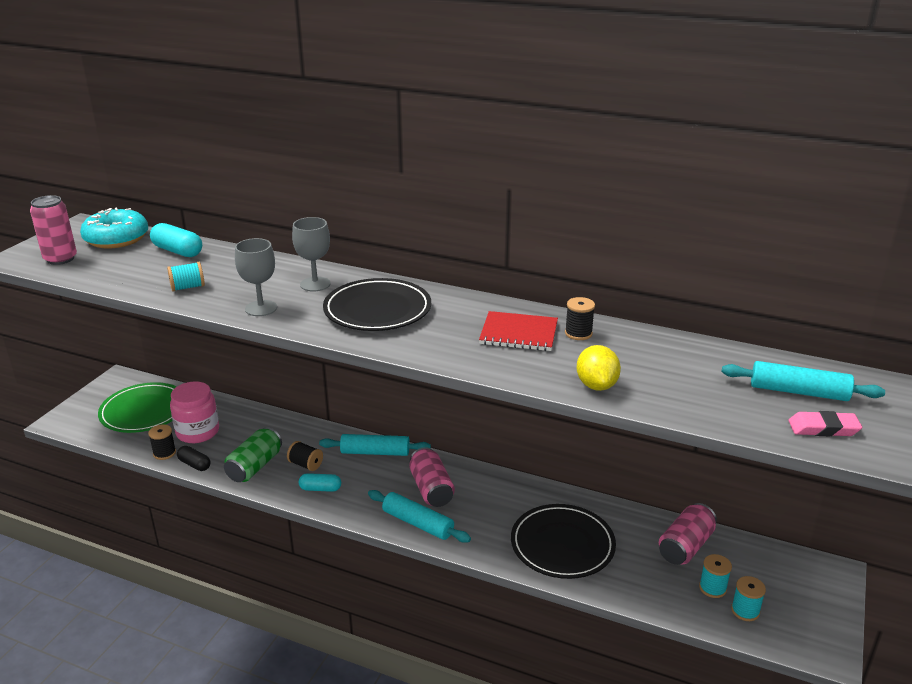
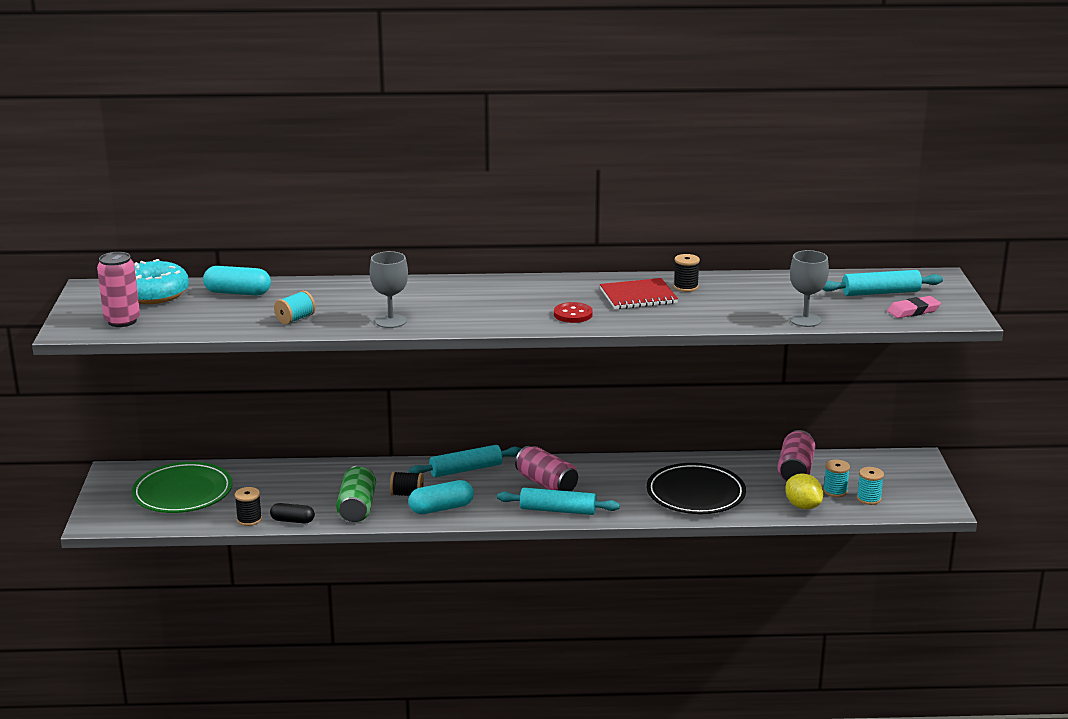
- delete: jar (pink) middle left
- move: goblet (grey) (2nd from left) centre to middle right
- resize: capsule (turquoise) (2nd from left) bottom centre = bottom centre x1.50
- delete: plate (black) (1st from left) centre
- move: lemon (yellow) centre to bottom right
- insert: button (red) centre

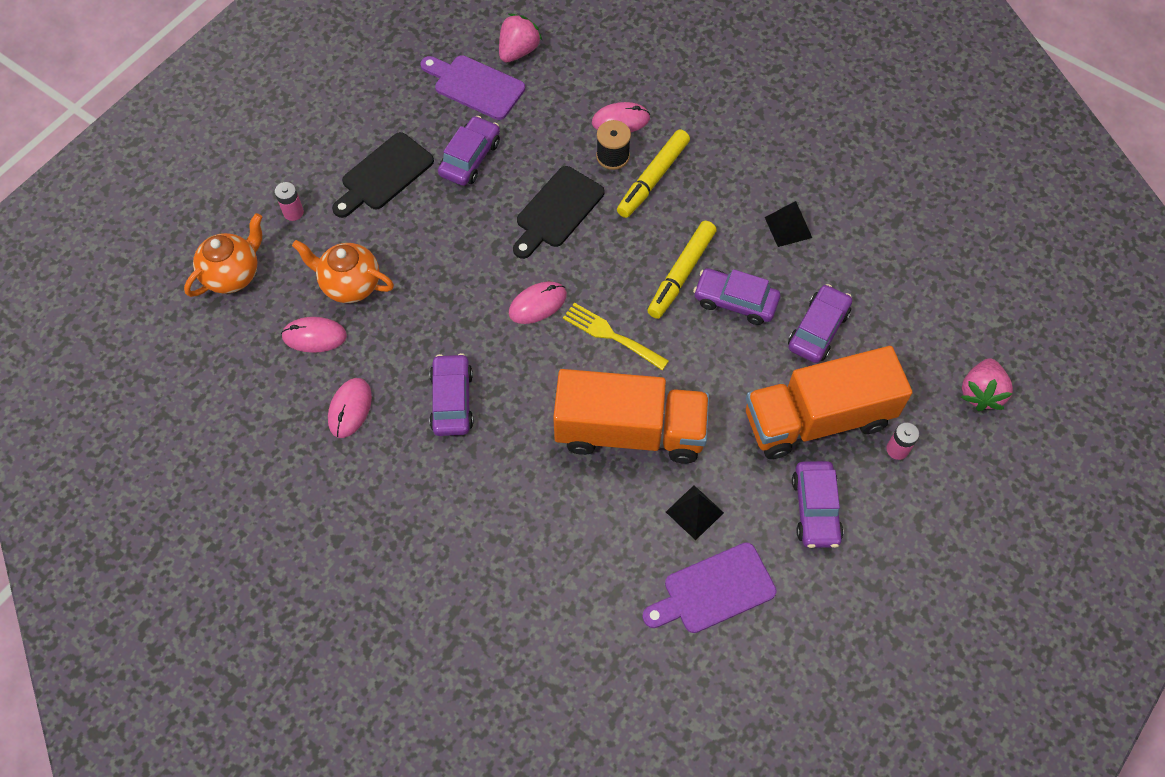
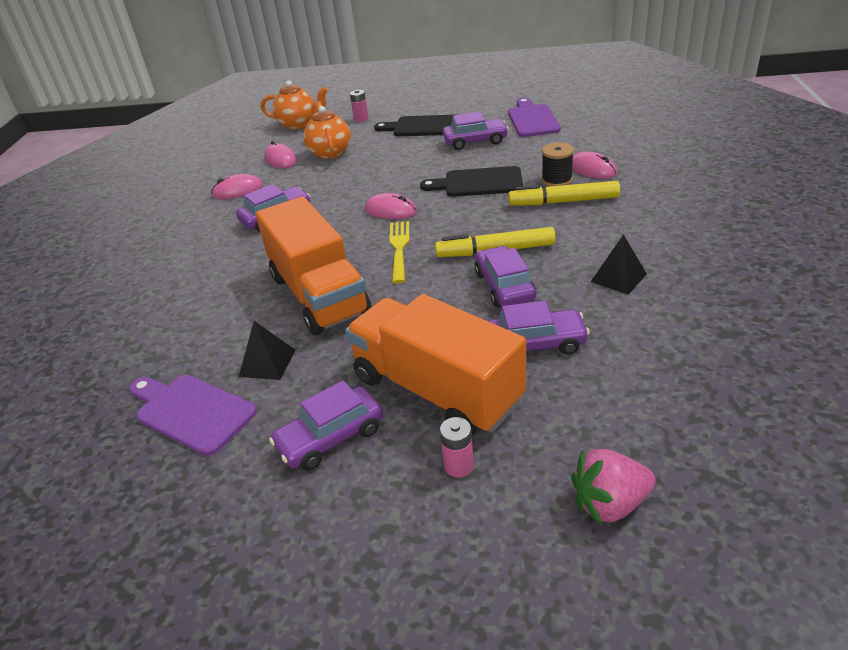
- delete: strawberry (pink) (1st from left) top centre

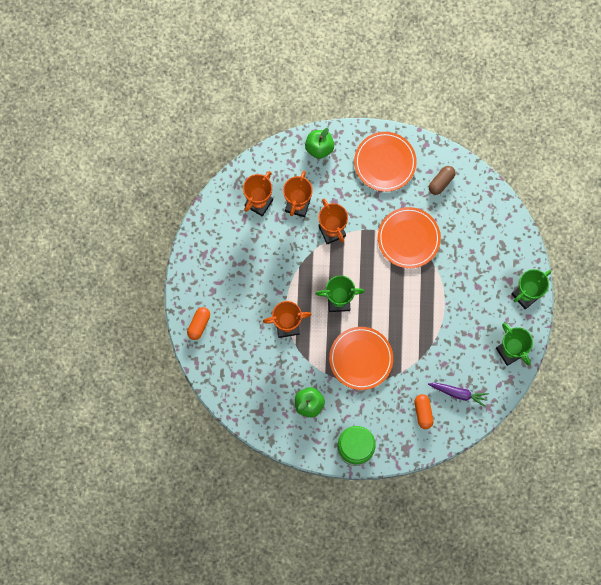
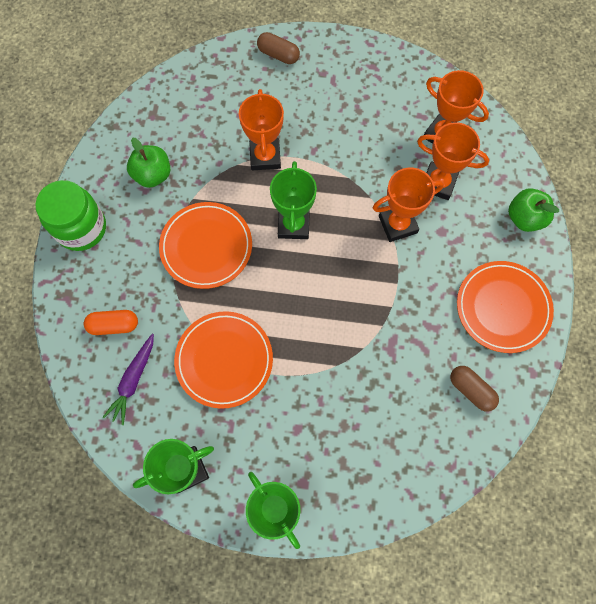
- recolor: capsule (orange) (1st from left) middle left to capsule (brown) (1st from left) top centre
- move: plate (orange) (3rd from left in the first image) middle right to plate (orange) (2nd from left) centre

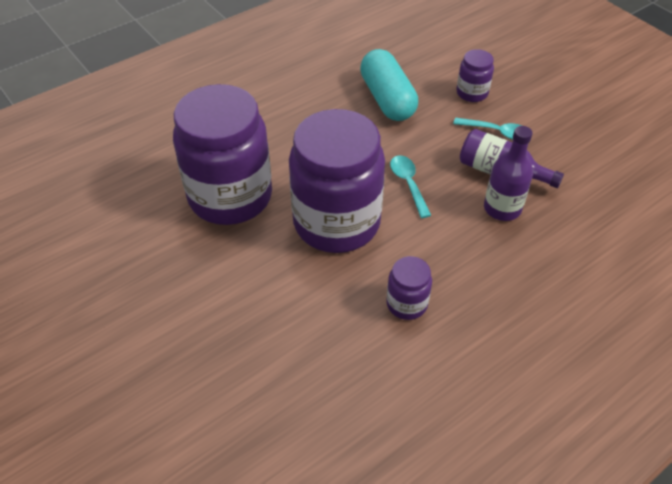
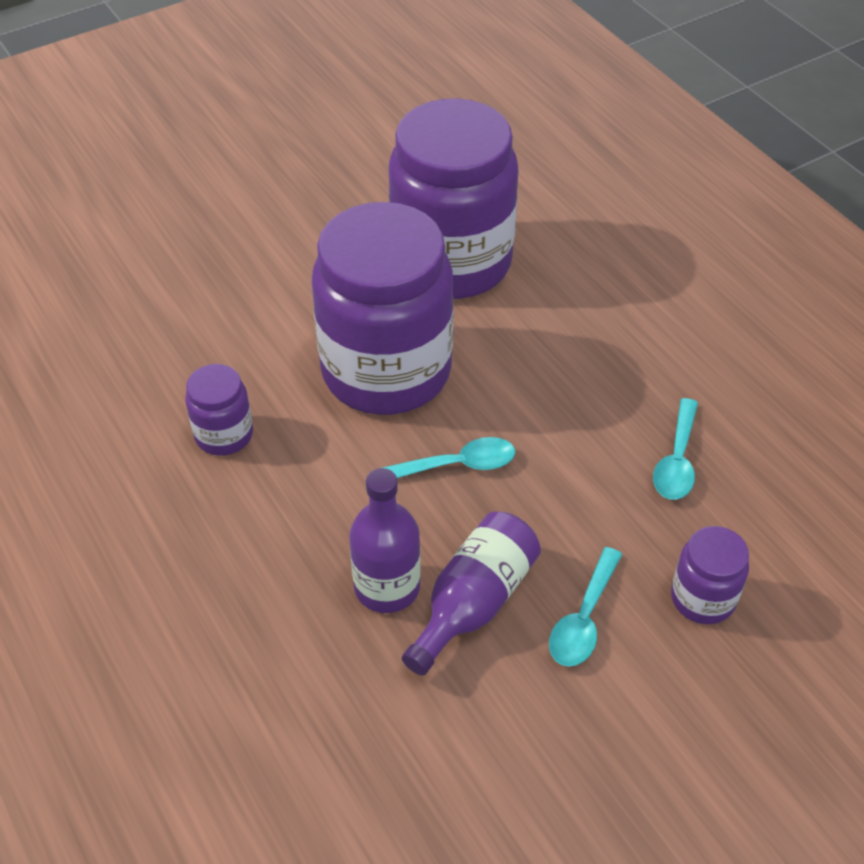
- replace: capsule (turquoise) top centre to spoon (turquoise) (3rd from left) middle right

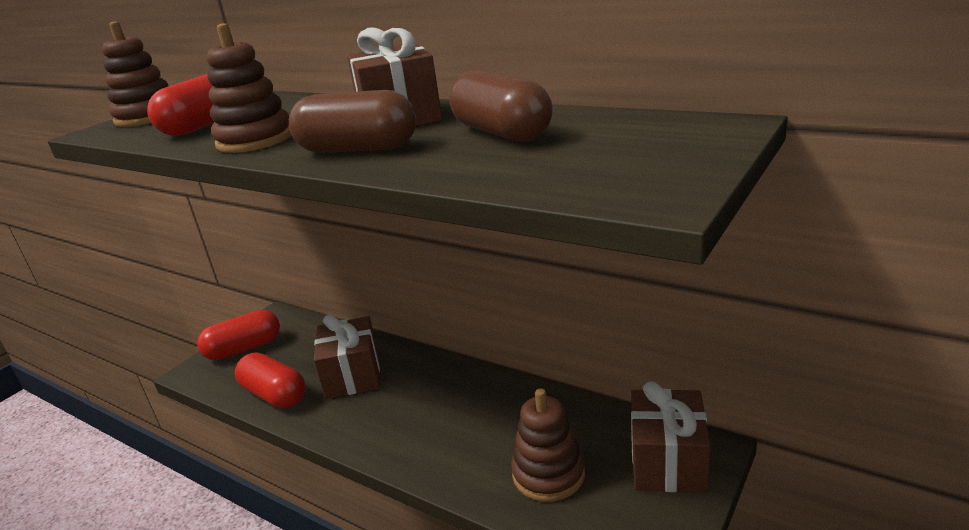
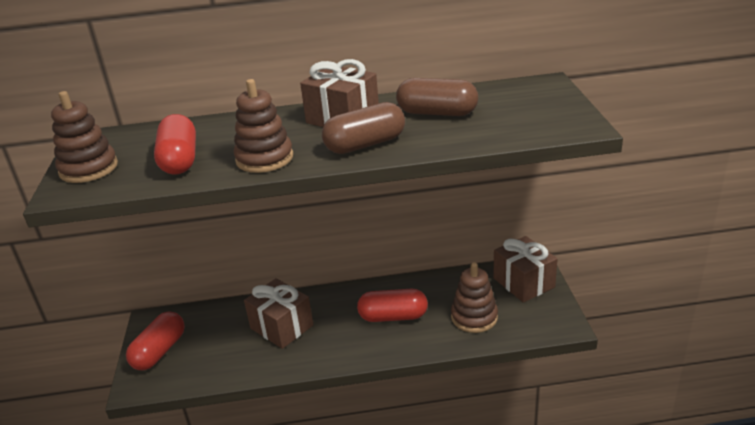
- move: capsule (red) (3rd from left) bottom left to bottom centre

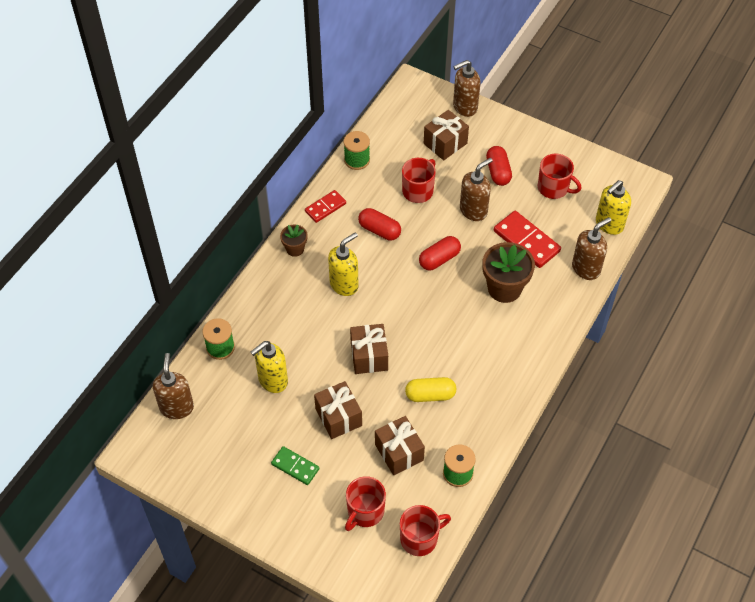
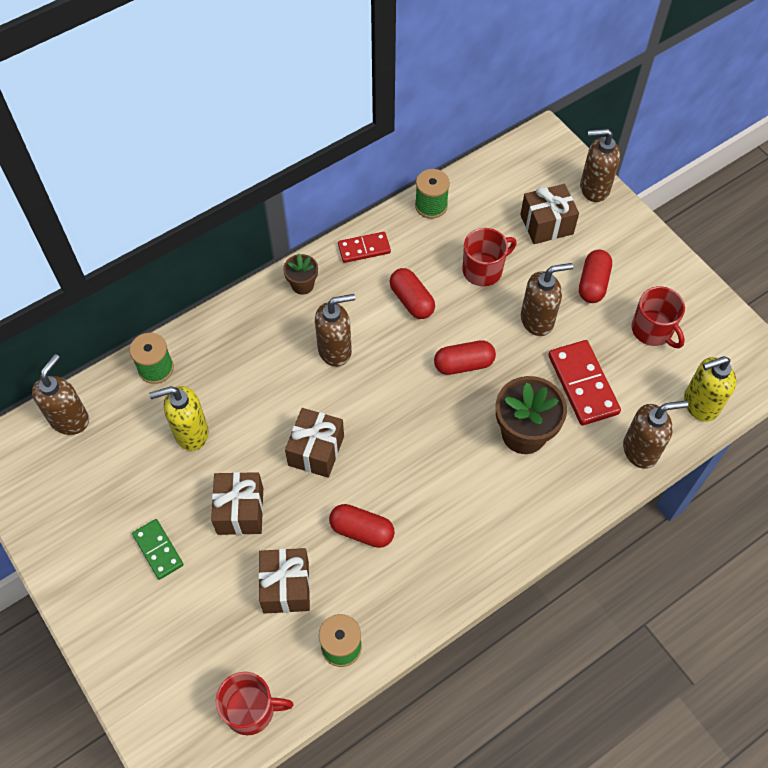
- recolor: soap dispenser (yellow) (2nd from left) centre to soap dispenser (brown) (2nd from left) centre
- delete: mug (red) (1st from left) bottom centre
- recolor: capsule (yellow) centre to capsule (red) (1st from left) bottom centre

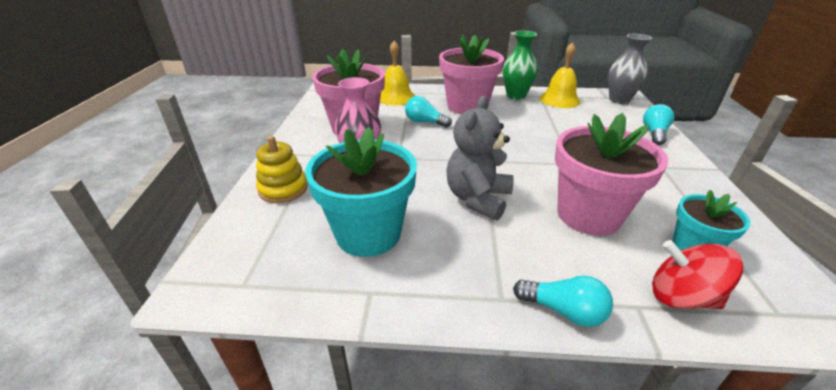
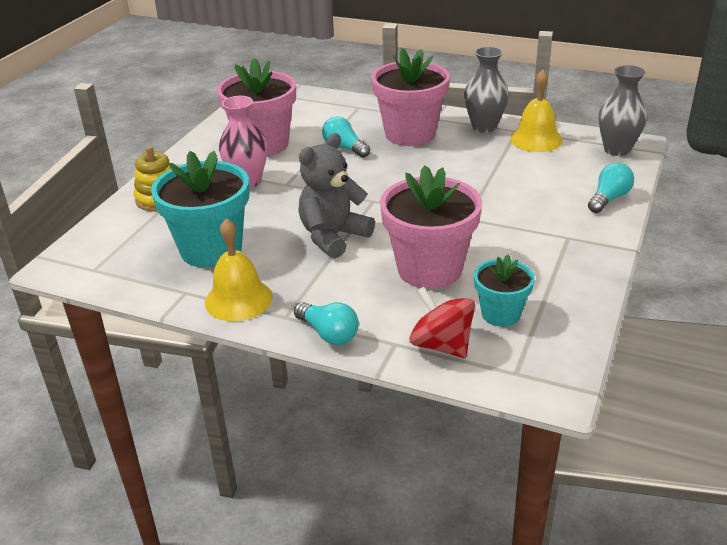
- move: bell (yellow) (1st from left) top centre to middle left
- recolor: vase (green) top centre to vase (grey) (1st from left) top right

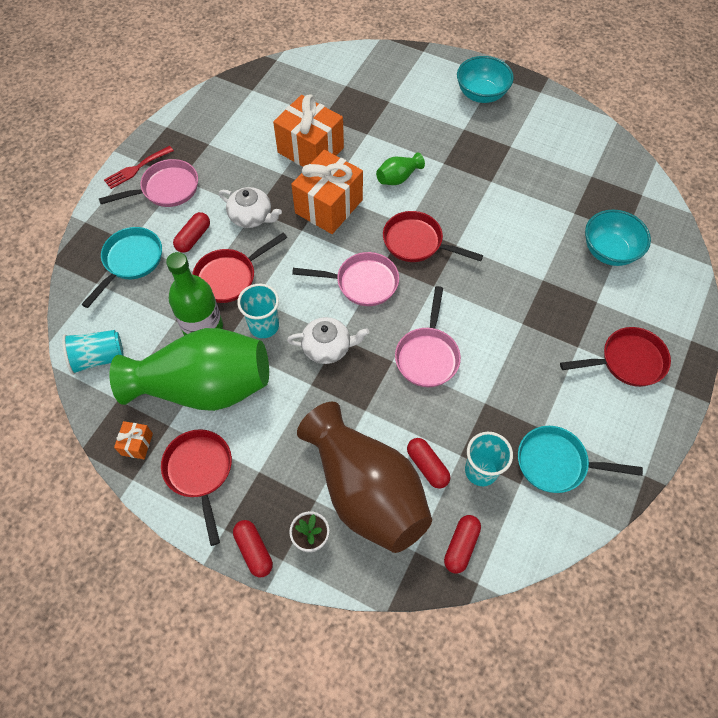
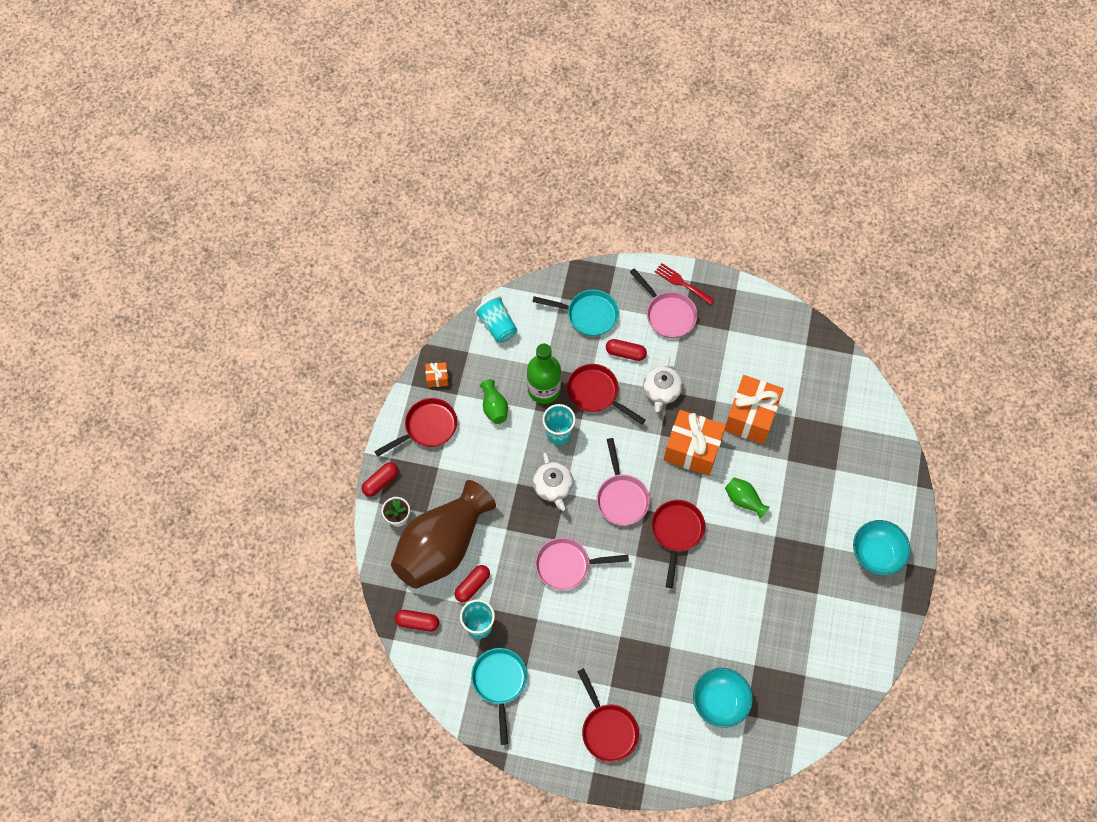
- resize: vase (green) (1st from left) middle left = centre x0.40

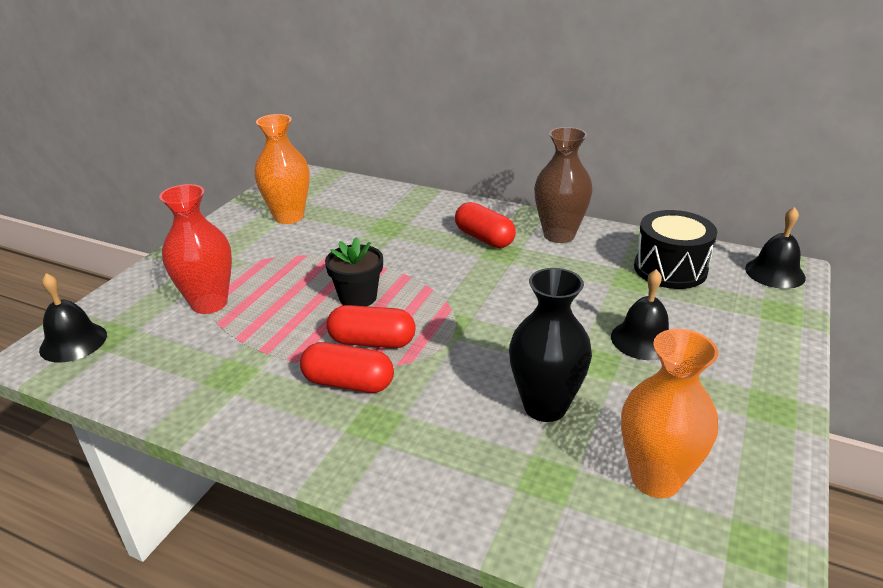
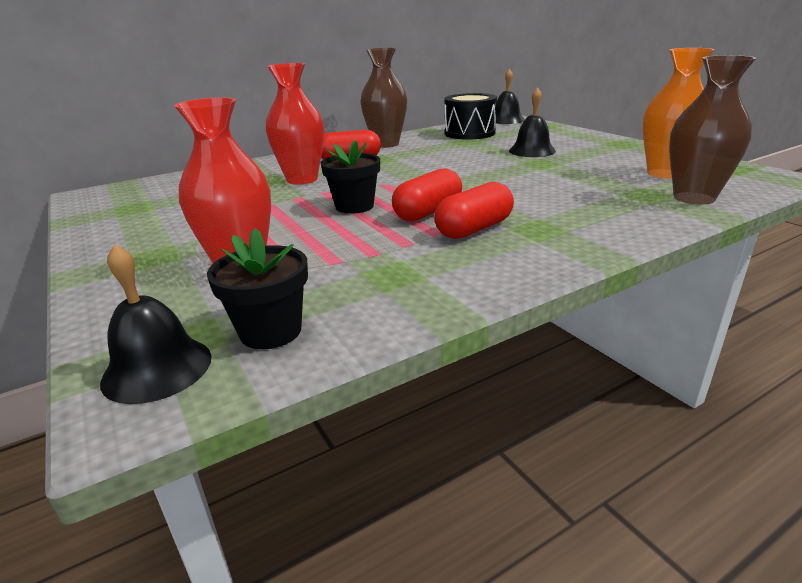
- delete: vase (orange) (1st from left) top left
- delete: vase (black) centre
- insert: flower pot (black) (1st from left) middle left
- insert: vase (red) (2nd from left) top centre
- insert: vase (brown) (2nd from left) top right

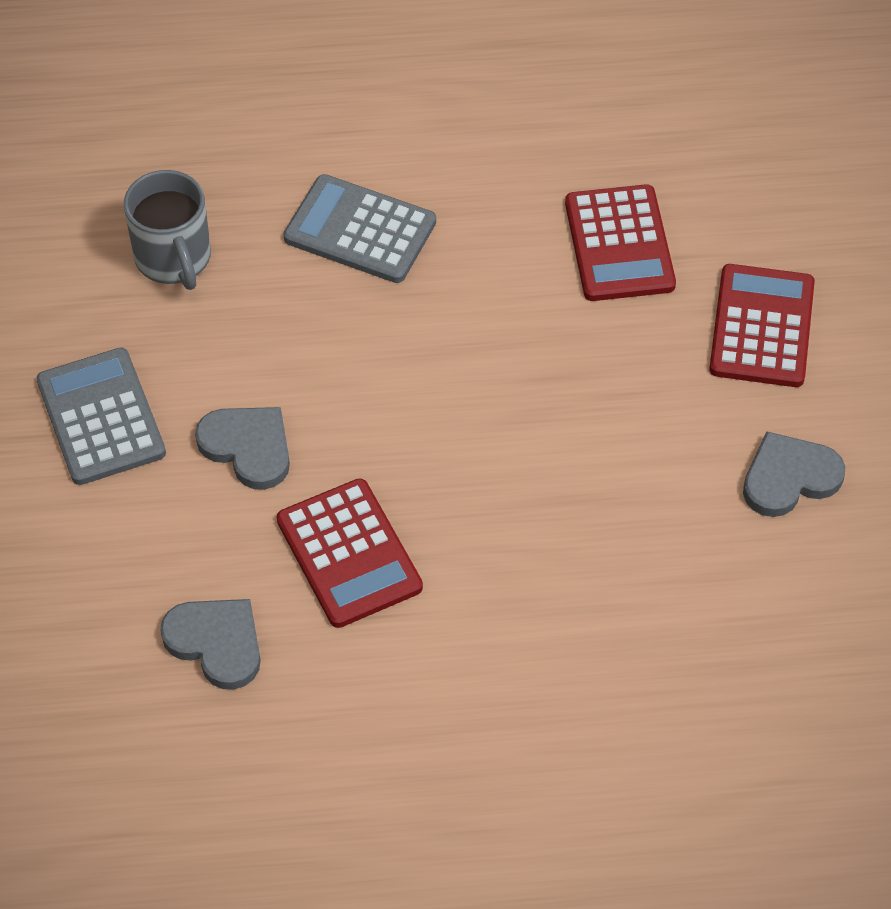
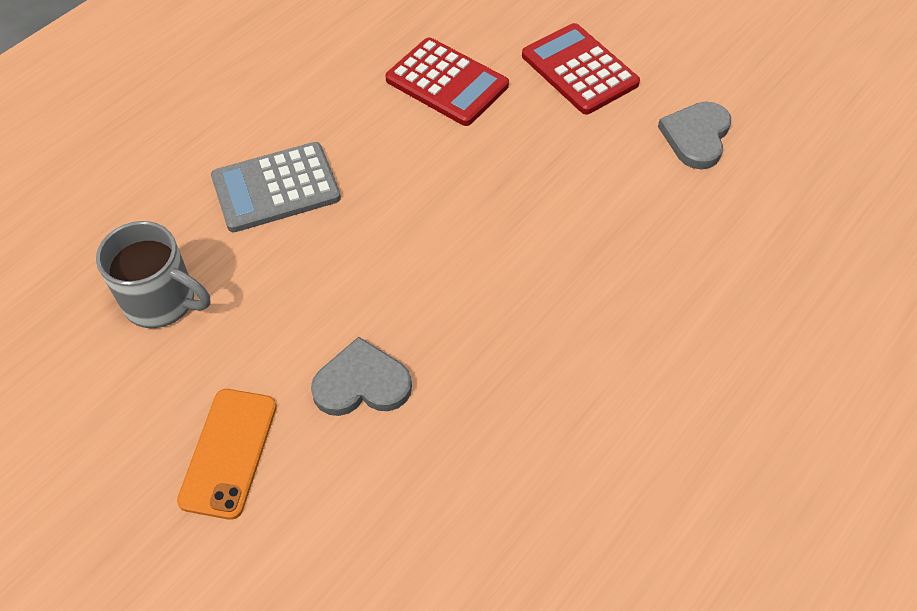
- replace: calculator (grey) (1st from left) middle left to phone (orange) bottom left
- delete: heart (grey) (1st from left) bottom left
- delete: calculator (red) (1st from left) centre

